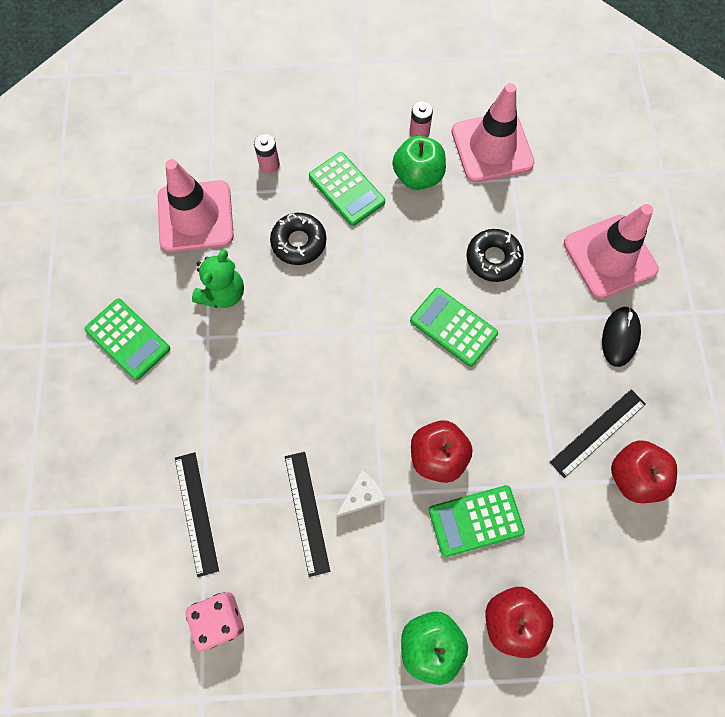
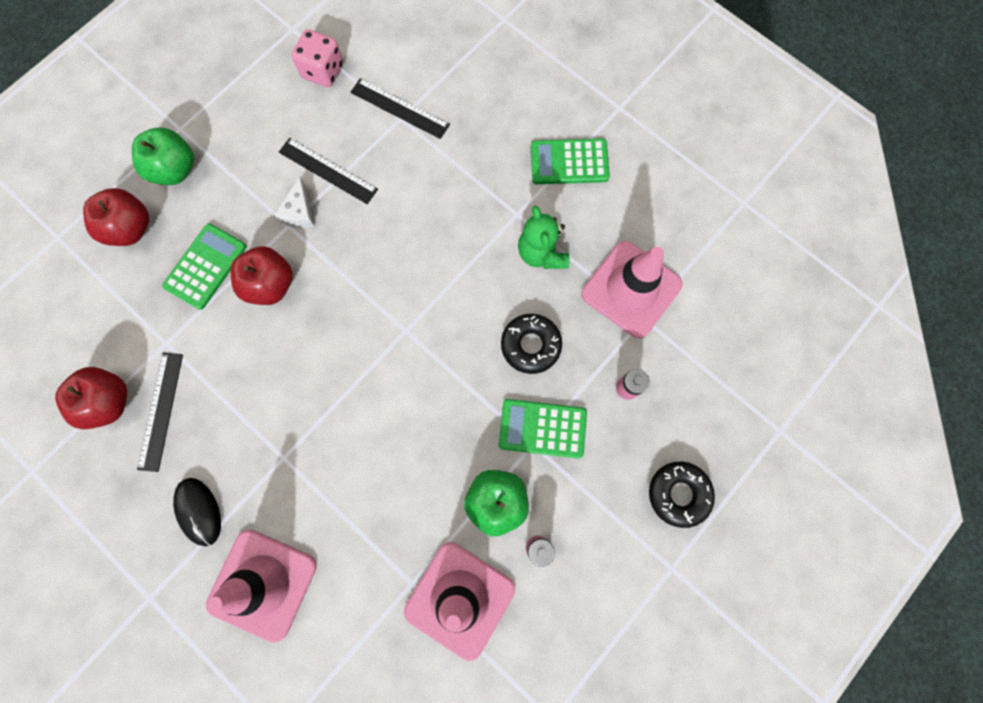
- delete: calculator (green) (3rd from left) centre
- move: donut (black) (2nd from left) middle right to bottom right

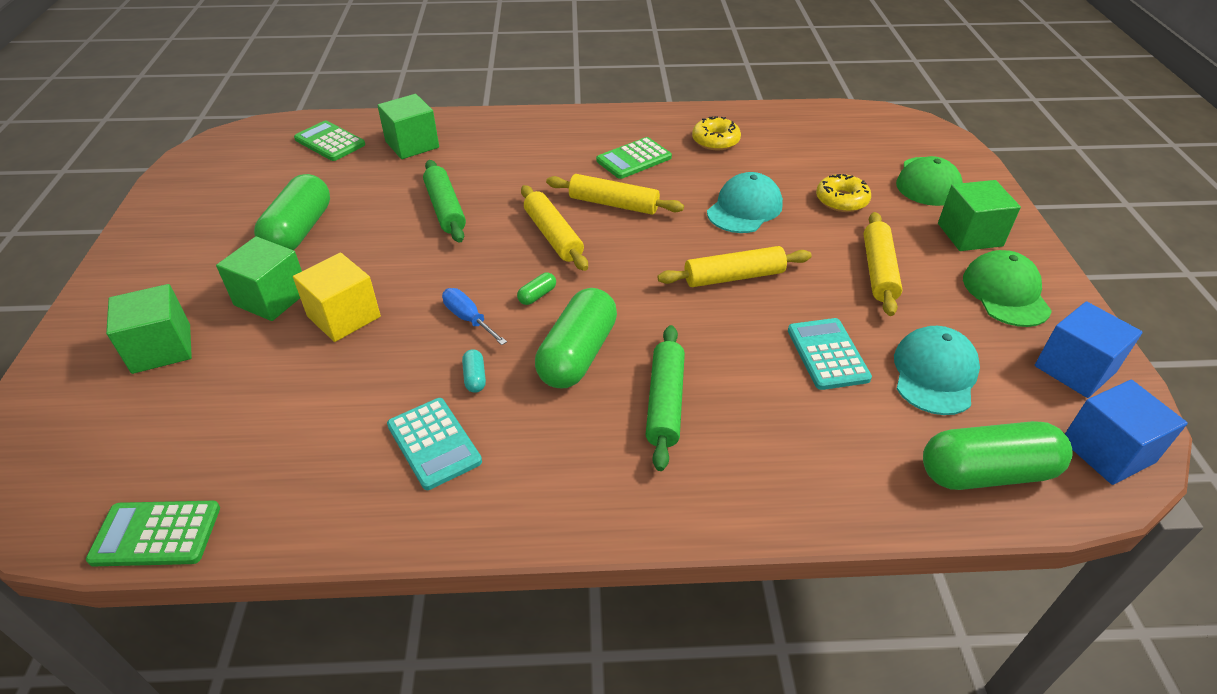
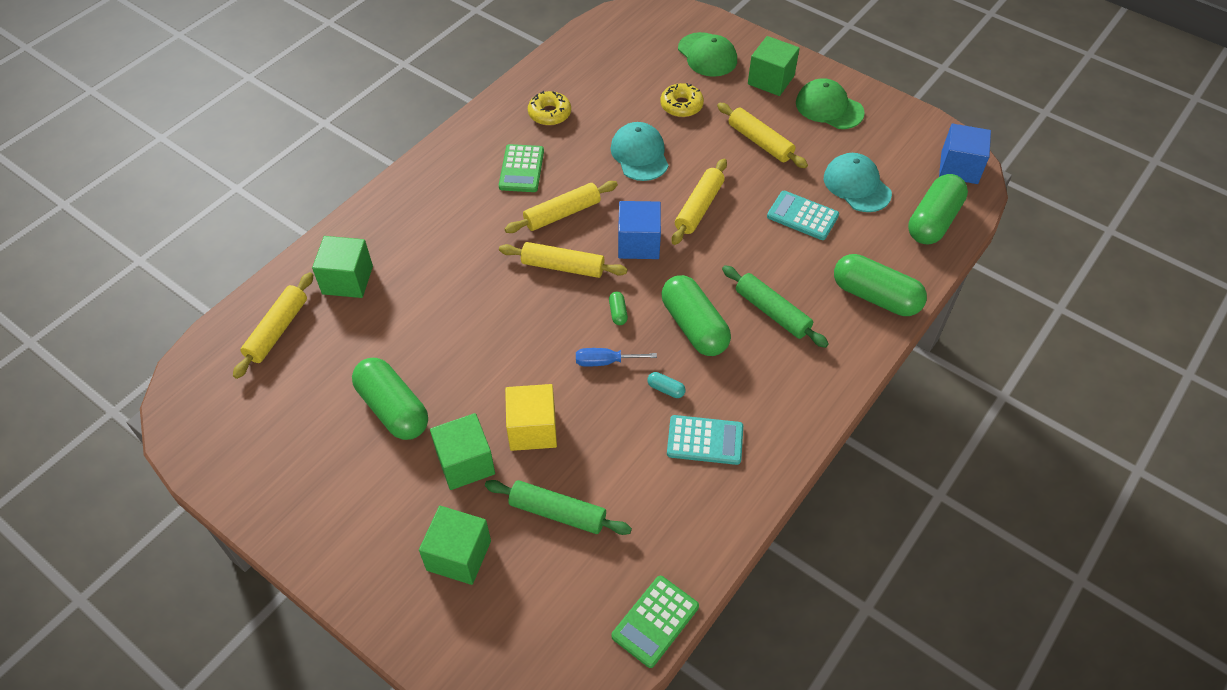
- replace: calculator (green) (2nd from left) top left to rolling pin (yellow) (1st from left) middle left
- move: rolling pin (green) (1st from left) top centre to bottom centre
- move: cube (blue) (1st from left) middle right to centre
- insert: capsule (green) (4th from left) middle right

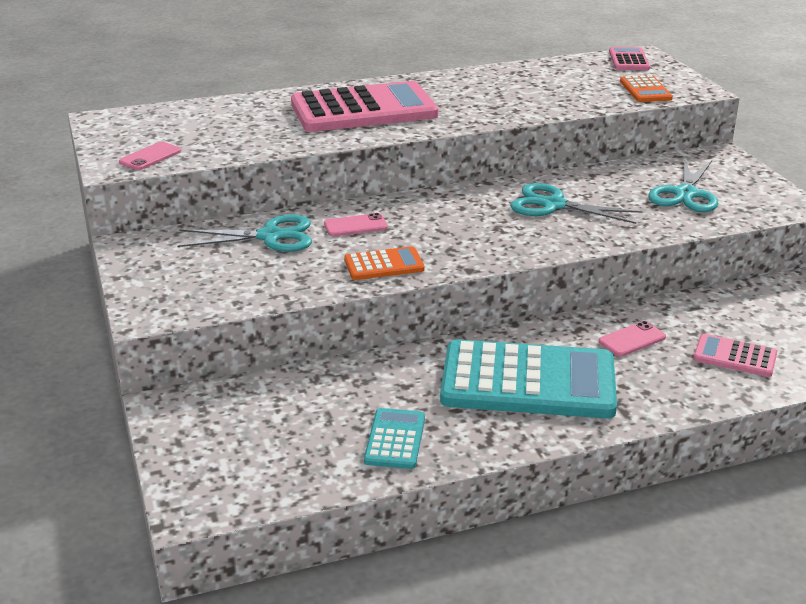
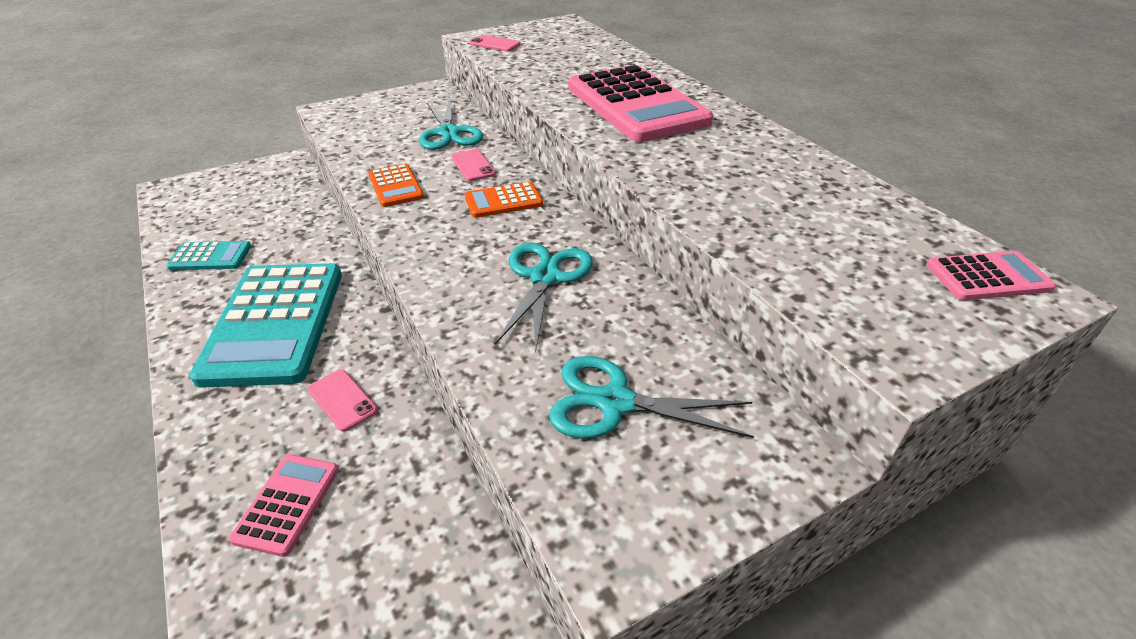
- move: calculator (orange) (2nd from left) top right to top centre

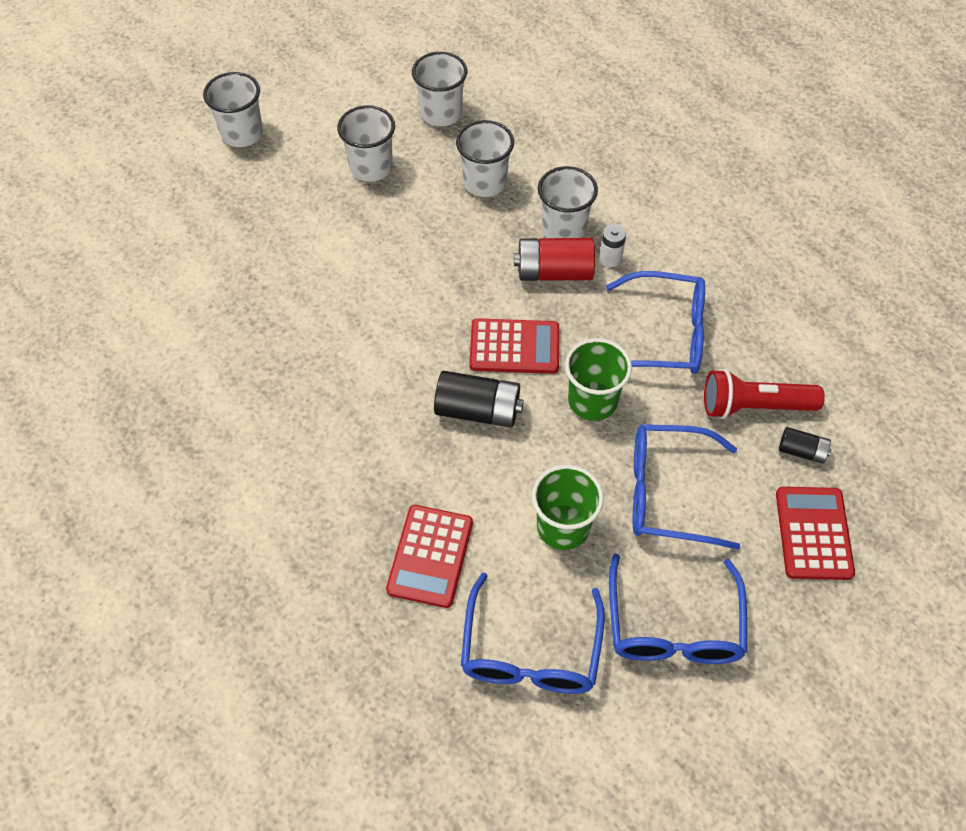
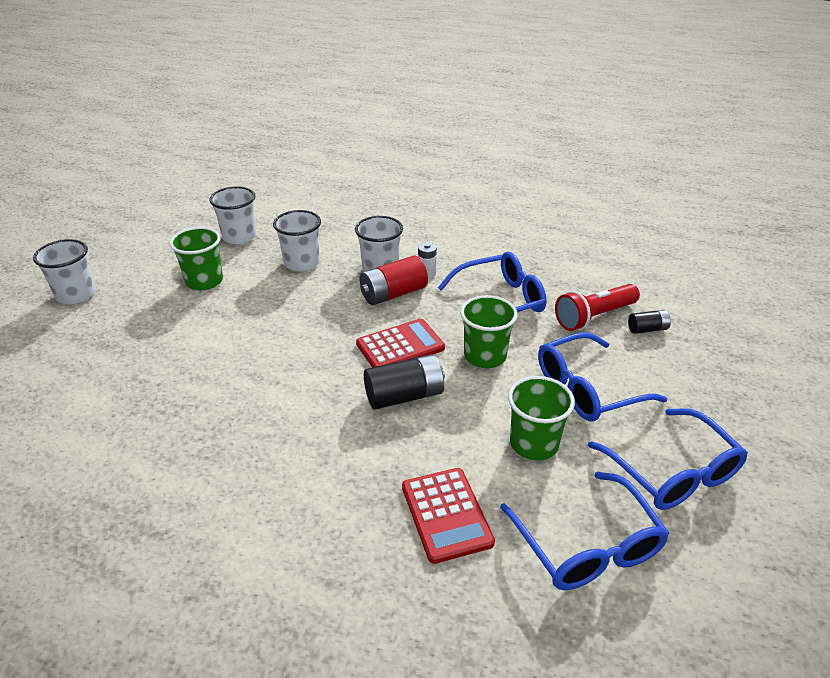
- recolor: cup (white) (2nd from left) top centre to cup (green) (1st from left) middle left
- delete: calculator (red) (3rd from left) middle right

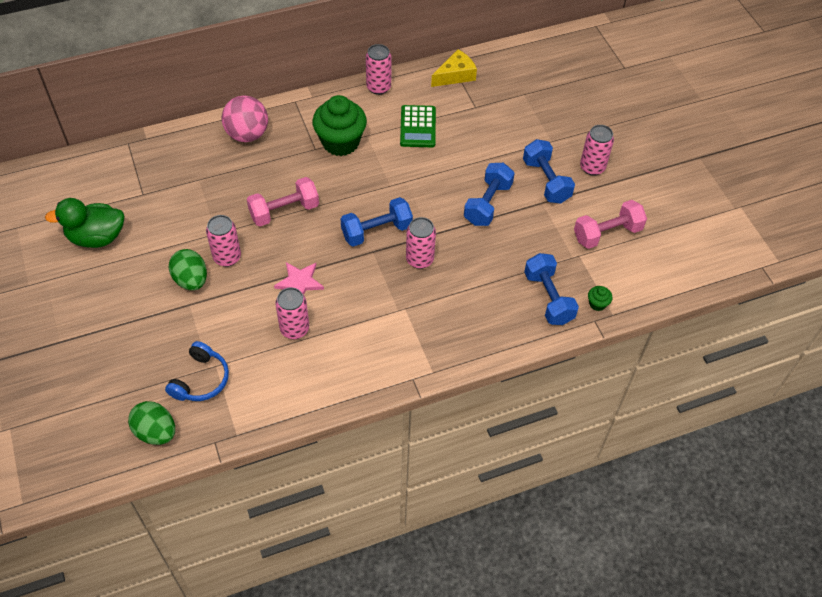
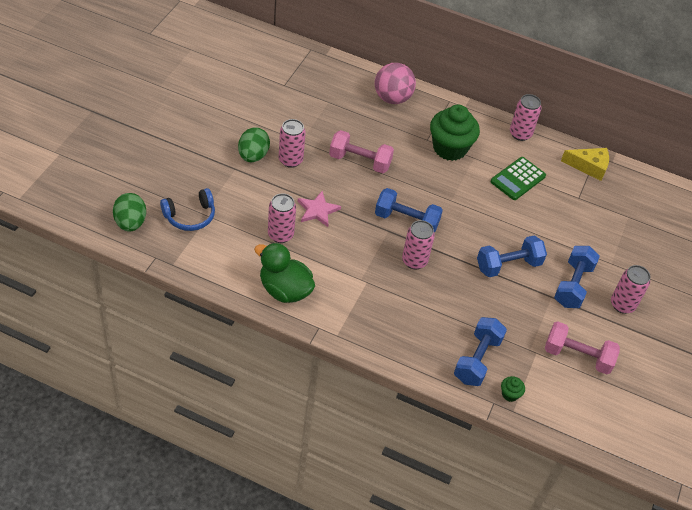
- move: duck (green) middle left to centre

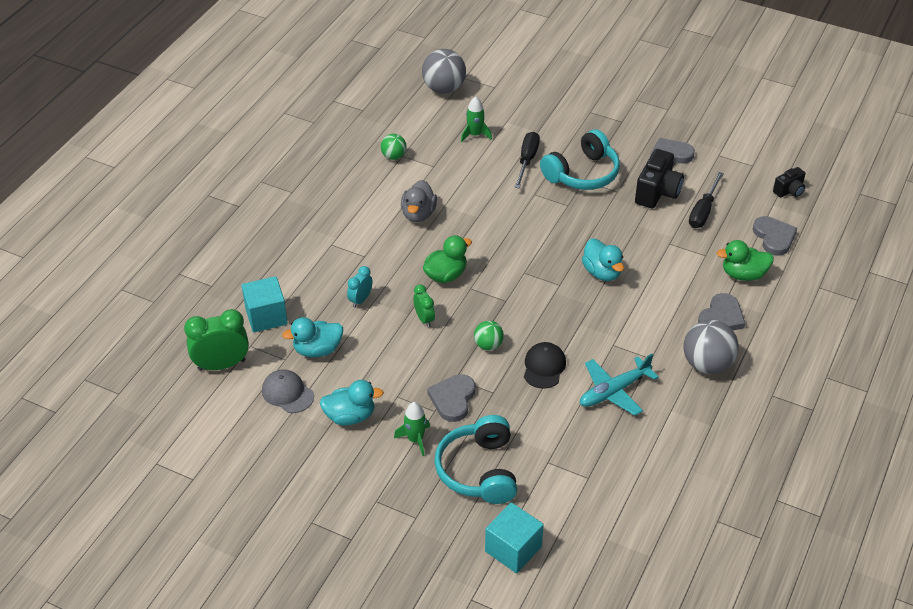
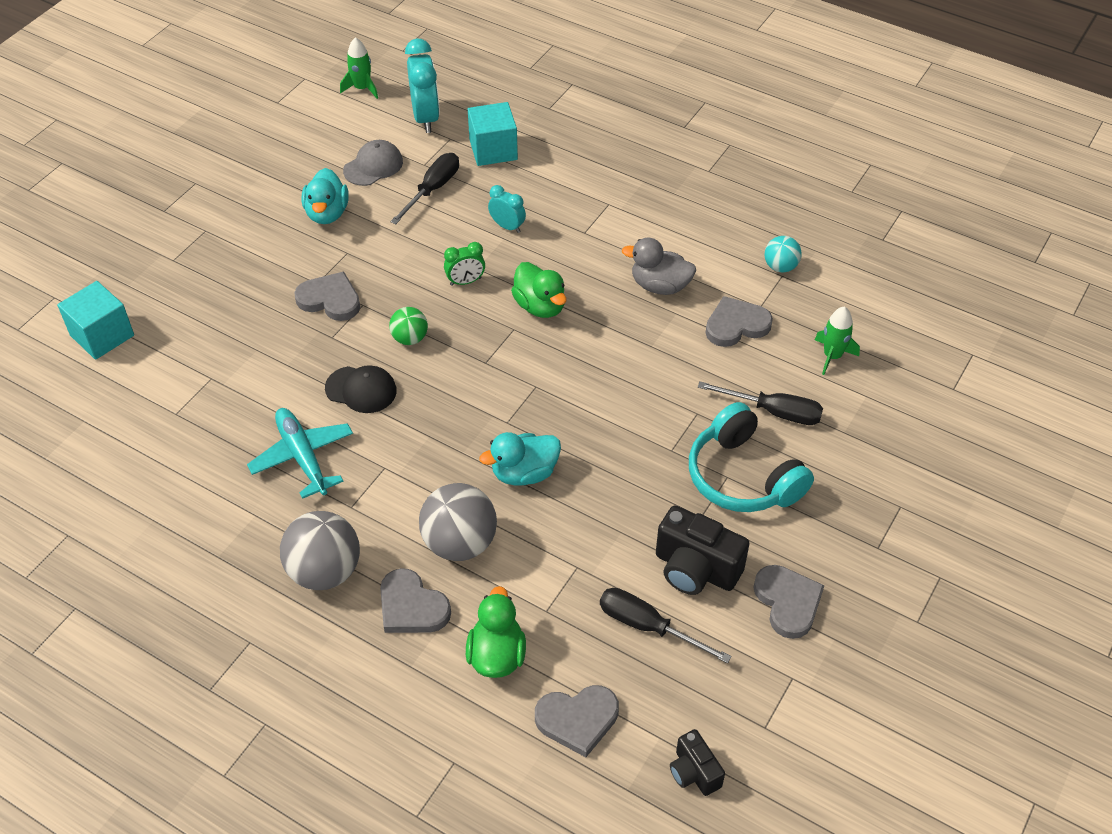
- recolor: clock (green) (1st from left) middle left to clock (turquoise) (1st from left) top centre
- replace: duck (turquoise) (1st from left) centre to screwdriver (black) (1st from left) top centre
- recolor: ball (green) (1st from left) top centre to ball (turquoise) top right
- move: rocket (green) (1st from left) bottom centre to top left
- move: ball (grey) (1st from left in the first image) top centre to ball (grey) (2nd from left) centre
- delete: headphones (turquoise) (1st from left) bottom centre
- insert: heart (grey) (4th from left) centre

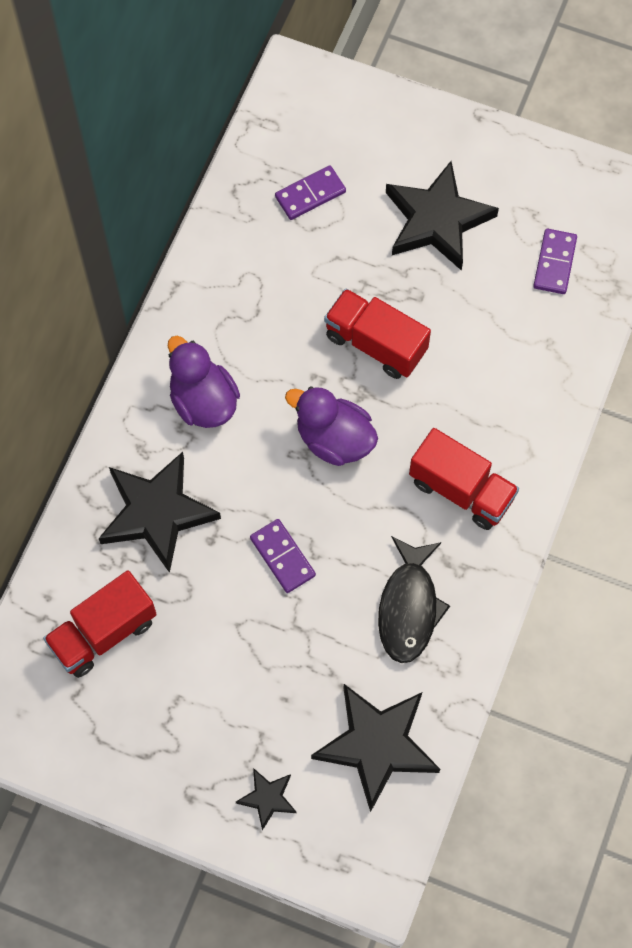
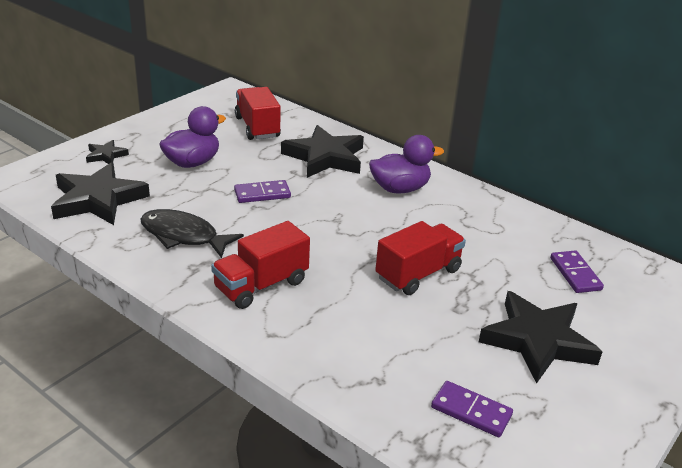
- move: duck (purple) (2nd from left in the first image) centre to duck (purple) (1st from left) top left

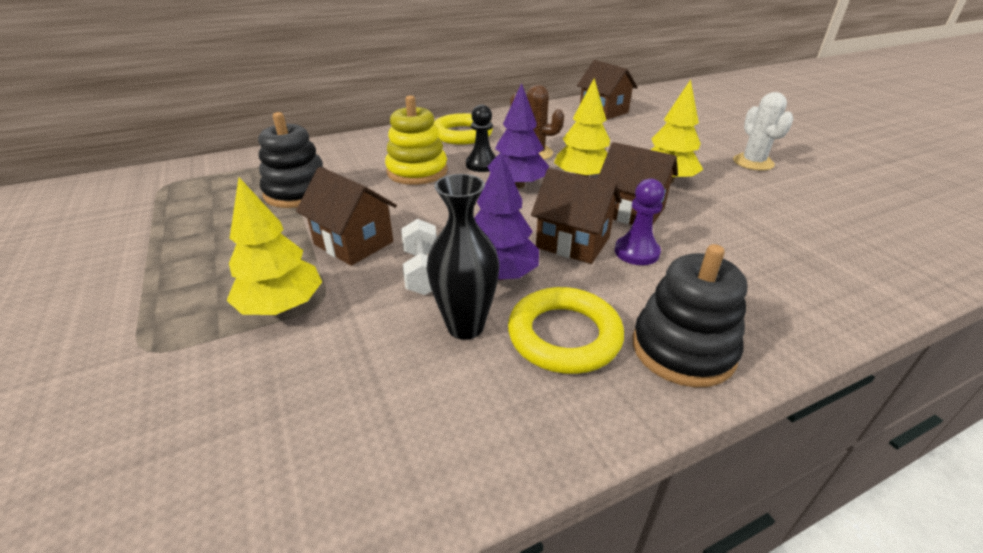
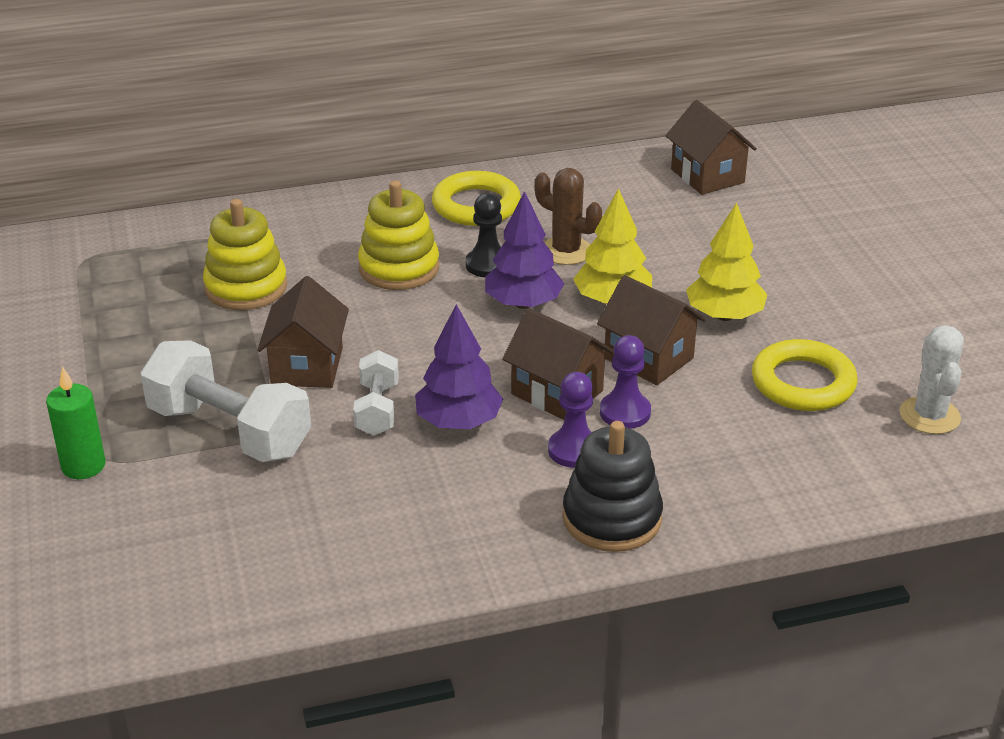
- replace: tree (yellow) (1st from left) middle left to dumbbell (white) (1st from left) middle left
- recolor: stacking toy (black) (1st from left) top left to stacking toy (yellow) (1st from left) middle left
- rotate: house (brown) (1st from left) centre = middle left 45 degrees clockwise
- delete: vase (black) centre
- move: ring (yellow) (2nd from left) centre to middle right
- move: cactus (white) top right to middle right
- insert: candle (green) middle left
- insert: pawn (purple) (1st from left) centre

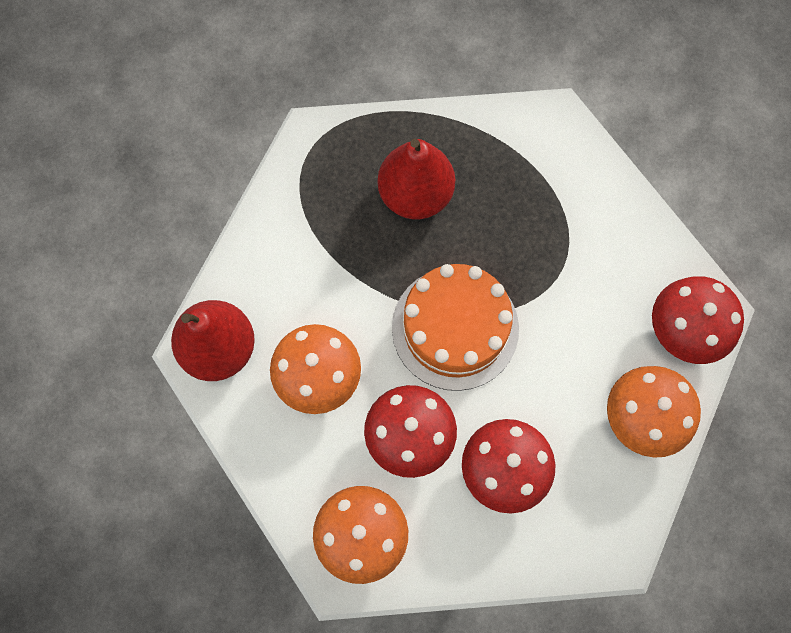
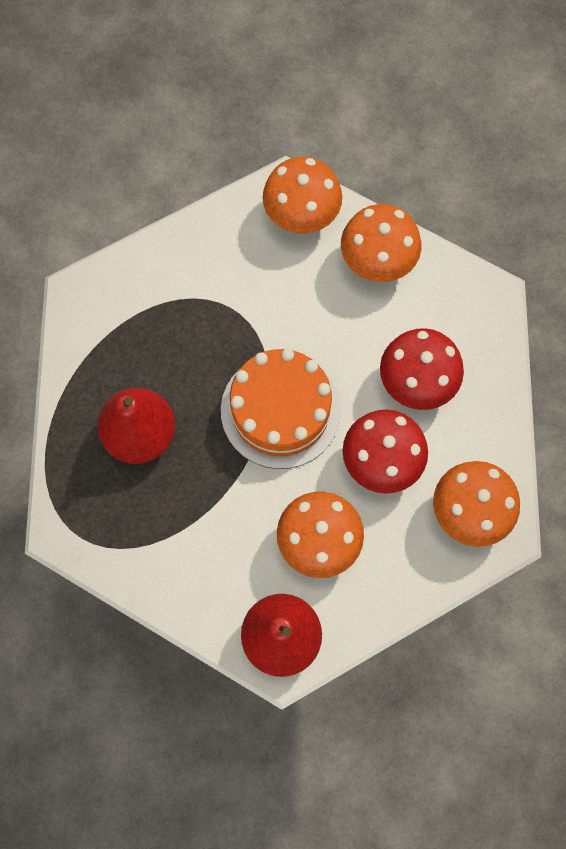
- recolor: mushroom (red) (3rd from left) middle right to mushroom (orange) (1st from left) top centre

